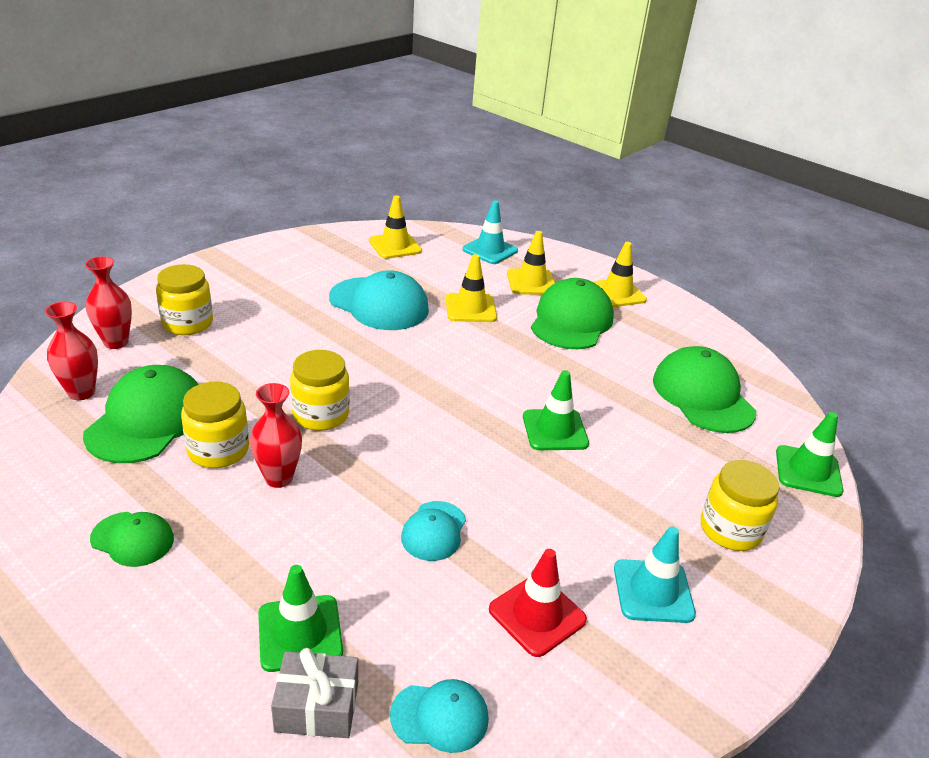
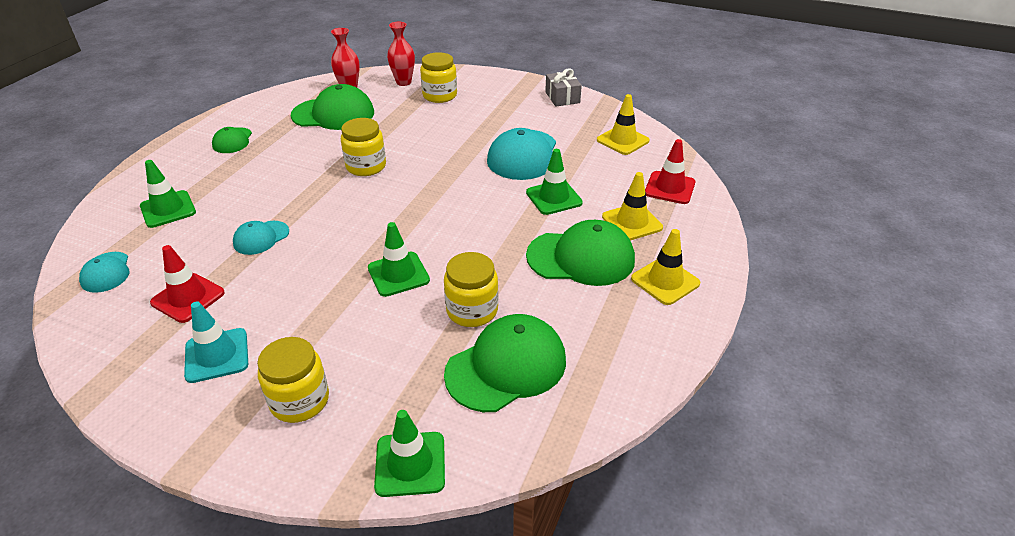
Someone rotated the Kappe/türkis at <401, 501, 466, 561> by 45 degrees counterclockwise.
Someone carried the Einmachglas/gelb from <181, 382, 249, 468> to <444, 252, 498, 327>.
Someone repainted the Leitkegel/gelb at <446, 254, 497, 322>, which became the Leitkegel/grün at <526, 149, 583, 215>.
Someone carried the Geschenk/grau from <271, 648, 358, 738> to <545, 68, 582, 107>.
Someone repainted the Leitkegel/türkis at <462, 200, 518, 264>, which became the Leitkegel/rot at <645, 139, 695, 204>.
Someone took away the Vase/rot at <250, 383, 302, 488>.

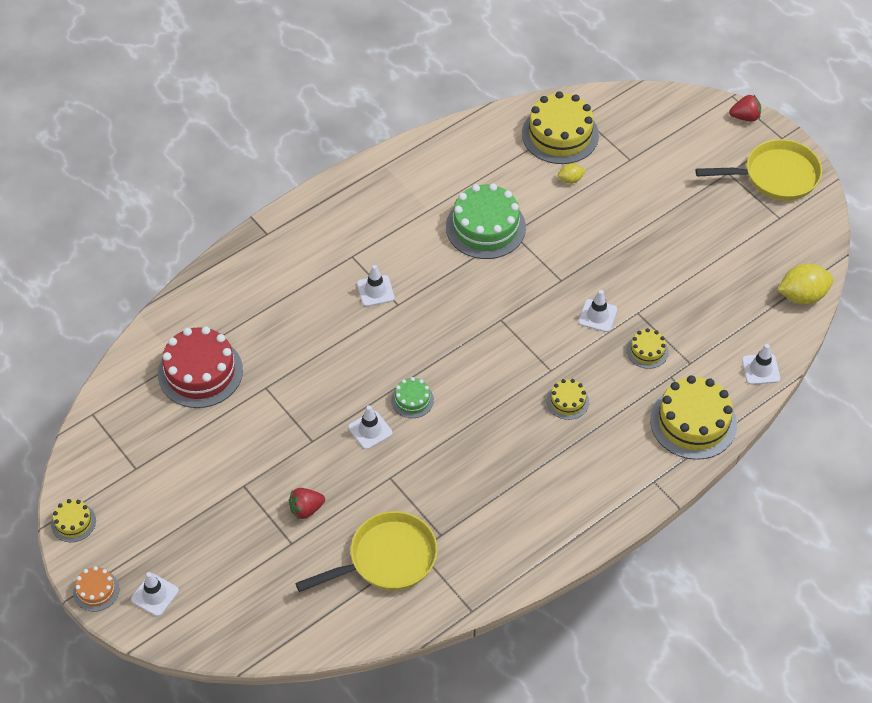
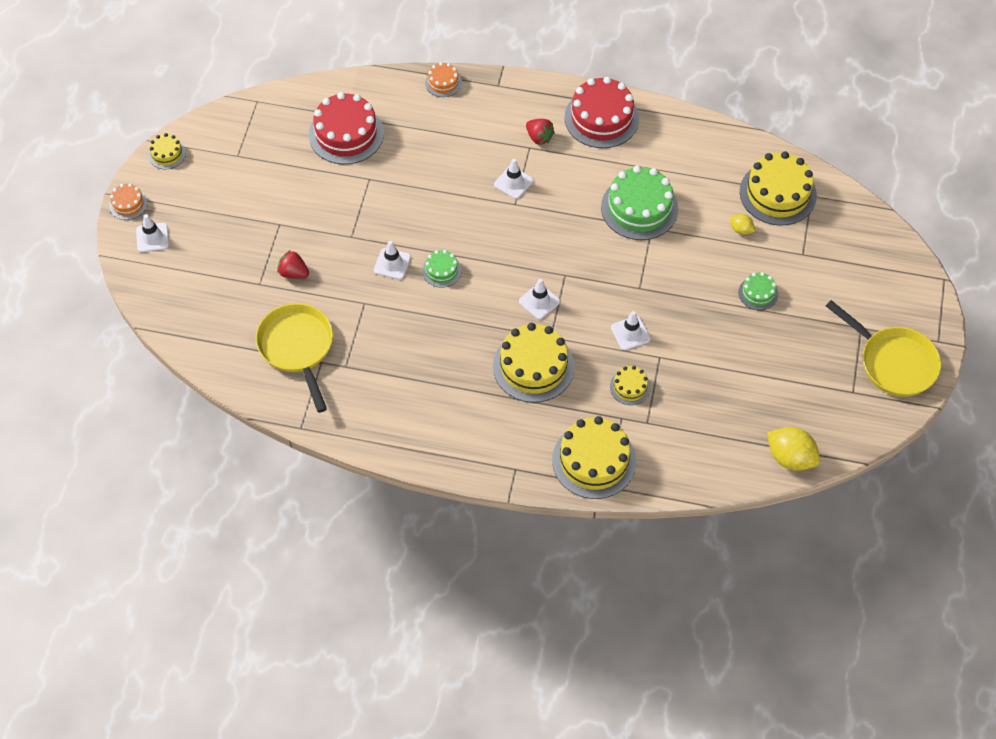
Someone rotated the Pfanne/gelb at <295, 511, 437, 592> by 135 degrees counterclockwise.
Someone put down the Kuchen/orange at <425, 62, 462, 97>.
Someone scaled the Kuchen/gelb at <547, 379, 589, 420> by 2.01.
Someone carried the Leitkegel/weiß from <742, 344, 780, 385> to <519, 279, 560, 319>.
Someone carried the Erdbeere/rot from <729, 95, 761, 122> to <526, 119, 555, 145>.
Someone put down the Kuchen/rot at <565, 77, 639, 148>.
Someone put down the Kuchen/grün at <738, 272, 778, 310>.

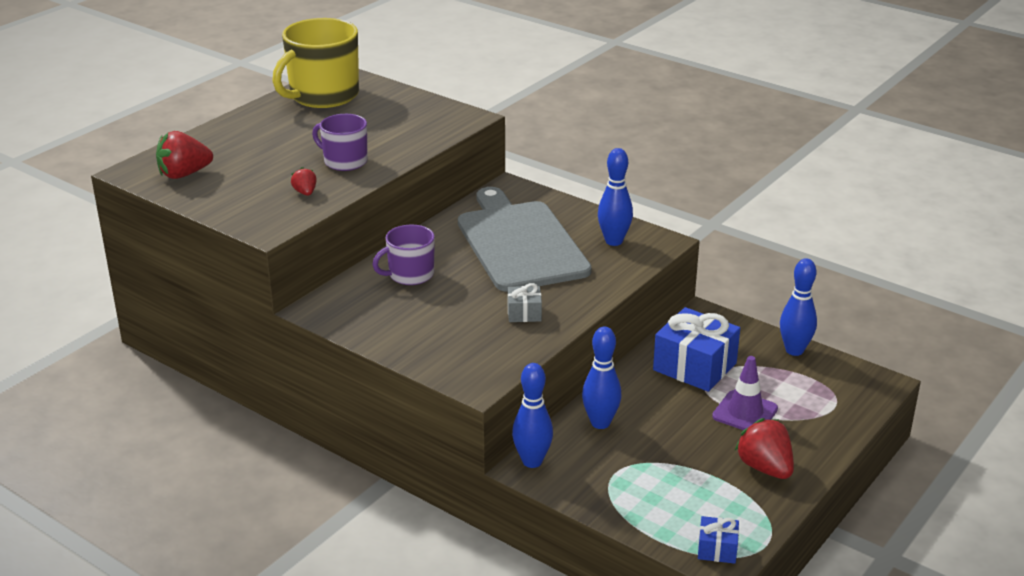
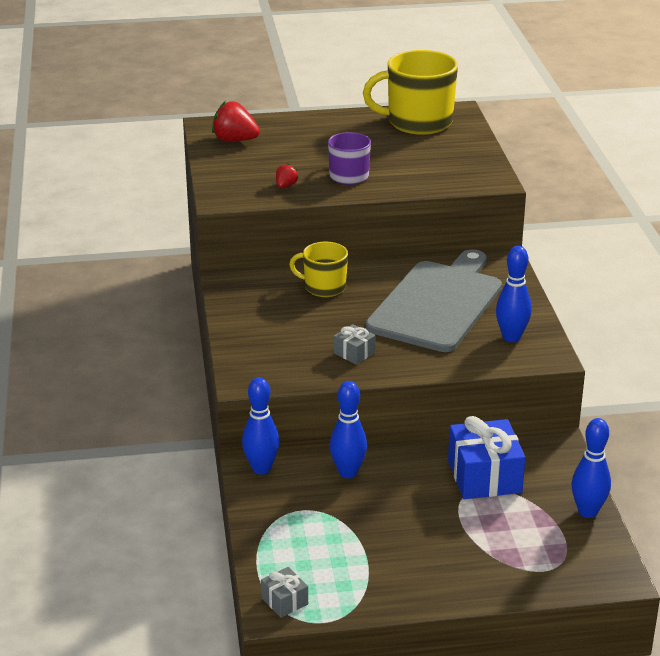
Someone repainted the Geschenk/blau at <698, 516, 739, 564>, which became the Geschenk/grau at <261, 567, 308, 618>.
Someone repainted the Tasse/lila at <372, 225, 435, 285>, which became the Tasse/gelb at <289, 242, 348, 297>.
Someone took away the Leitkegel/lila at <712, 356, 778, 430>.
Someone took away the Erdbeere/rot at <735, 418, 794, 479>.

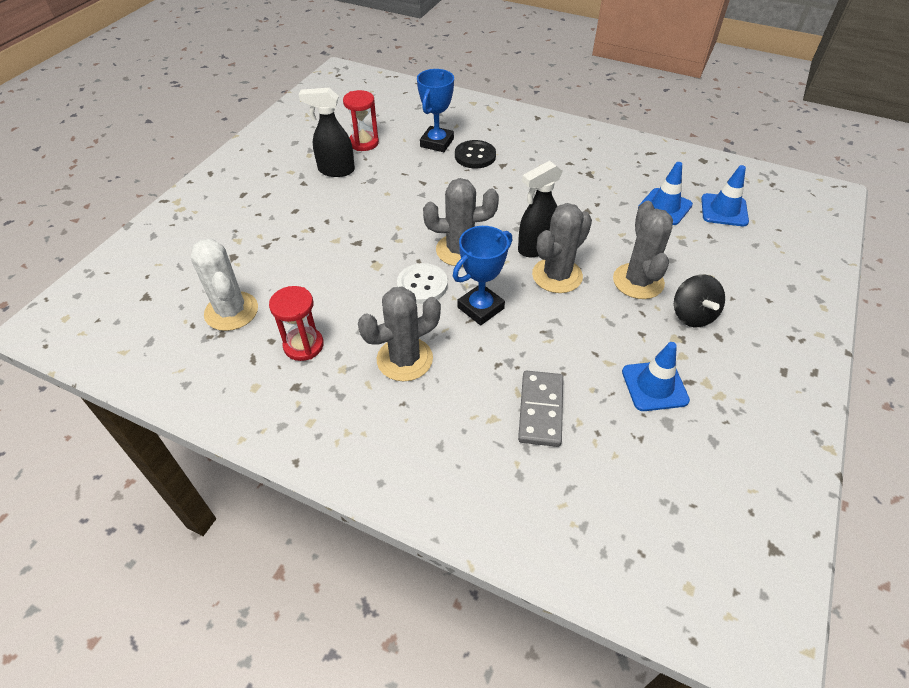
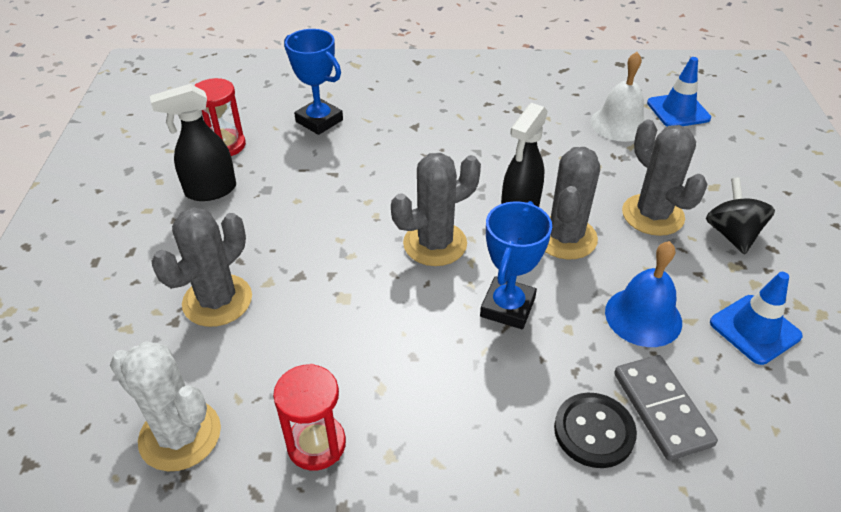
Someone carried the Kaktus/grau from <358, 286, 441, 381> to <152, 208, 252, 327>.
Someone rotated the Pokal/blau at <417, 69, 454, 152> by 45 degrees counterclockwise.
Someone carried the Knopf/schwarz from <455, 140, 496, 169> to <554, 393, 637, 468>.
Someone swapped the Leitkegel/blau at <638, 162, 693, 225> for the Glocke/weiß at <591, 52, 646, 142>.
Someone put down the Glocke/blau at <605, 241, 682, 347>.
Someone rotated the Kreisel/schwarz at <674, 274, 725, 327> by 150 degrees counterclockwise.
Someone took away the Knopf/weiß at <397, 263, 448, 304>.

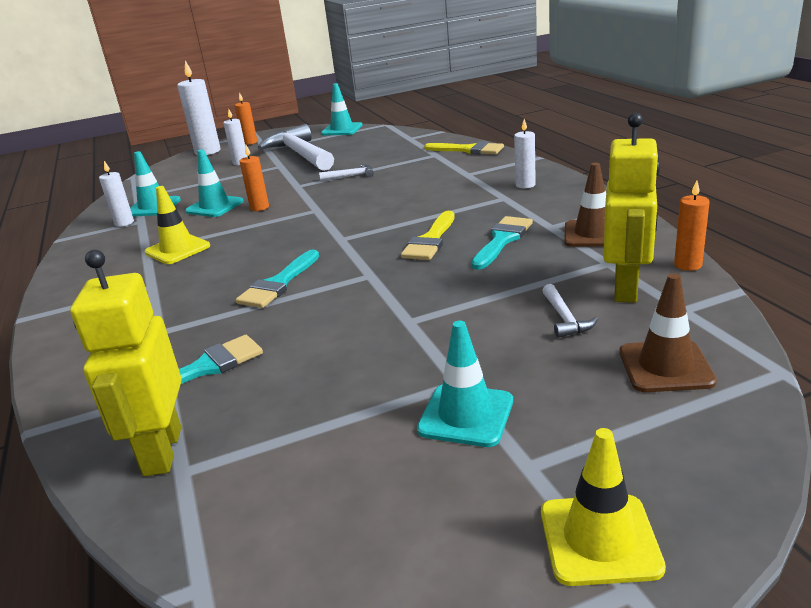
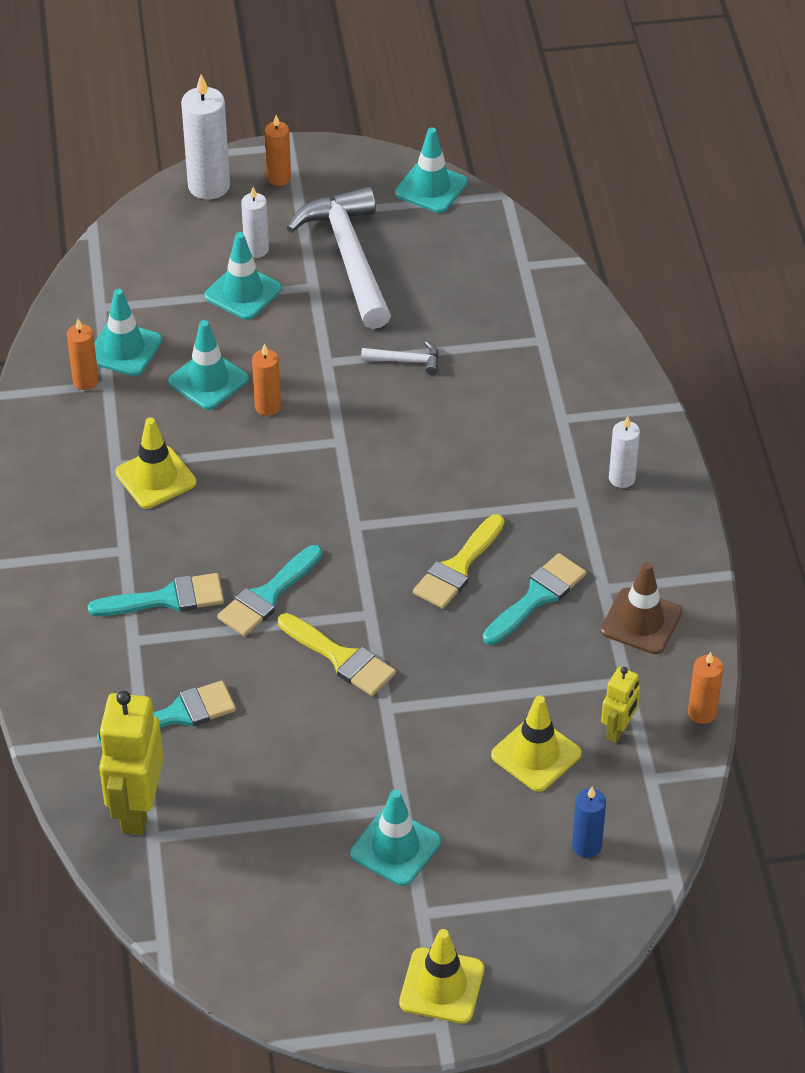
Someone repainted the Kerze/weiß at <99, 161, 134, 227>, which became the Kerze/orange at <67, 319, 99, 390>.
Someone put down the Pinsel/türkis at <88, 573, 224, 616>.
Someone put down the Leitkegel/türkis at <204, 232, 282, 320>.
Someone carried the Pinsel/gelb from <424, 142, 504, 154> to <278, 613, 396, 696>.
Someone swapped the Hammer/weiß at <542, 284, 598, 338> for the Leitkegel/gelb at <491, 695, 582, 792>.
Someone swapped the Leitkegel/braun at <619, 273, 717, 392> for the Kerze/blau at <572, 787, 606, 858>.
Someone scaled the Roboter/gelb at <603, 113, 660, 303> by 0.54.

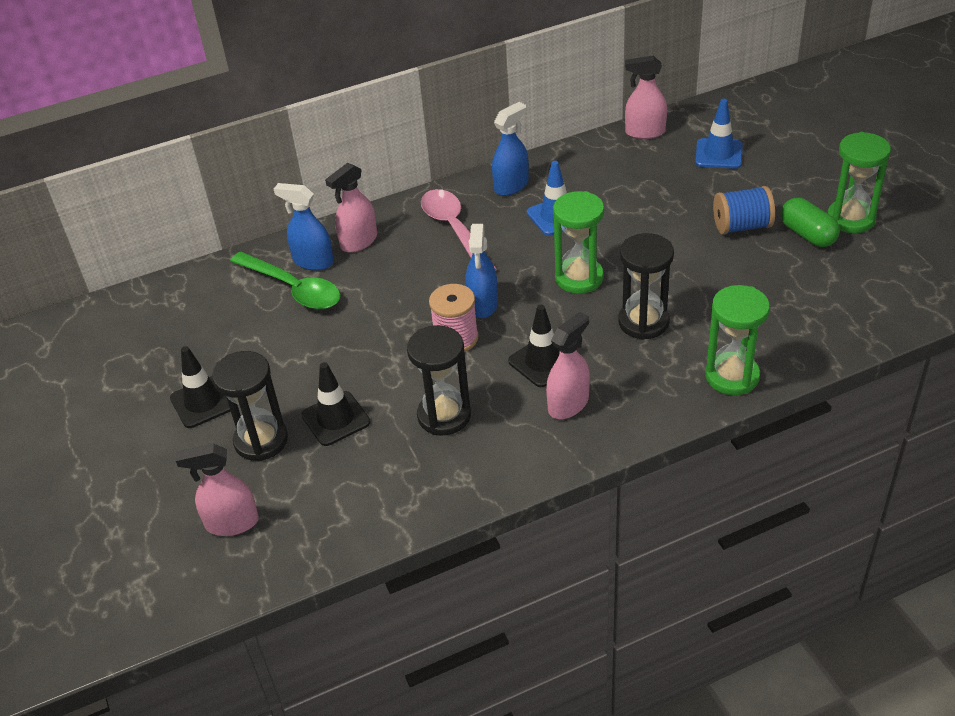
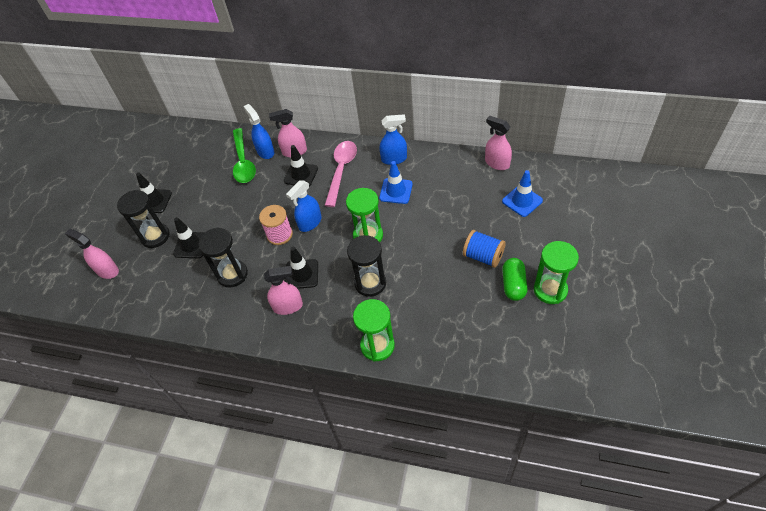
Someone put down the Leitkegel/schwarz at <284, 145, 318, 187>.

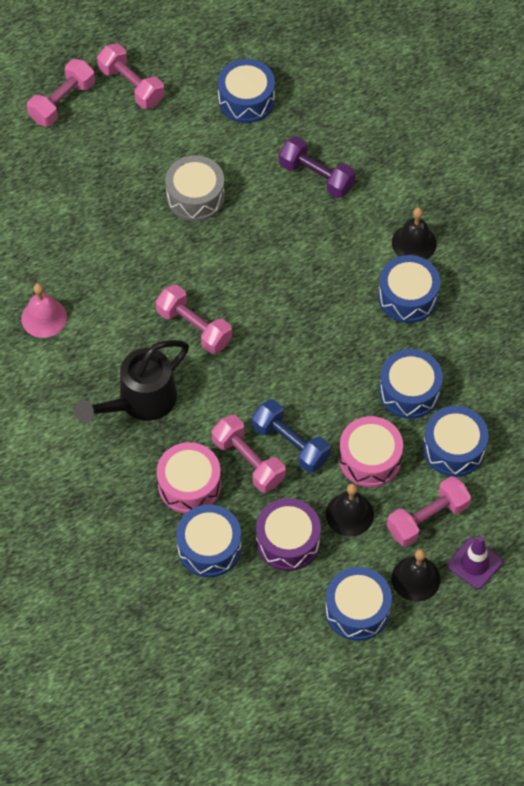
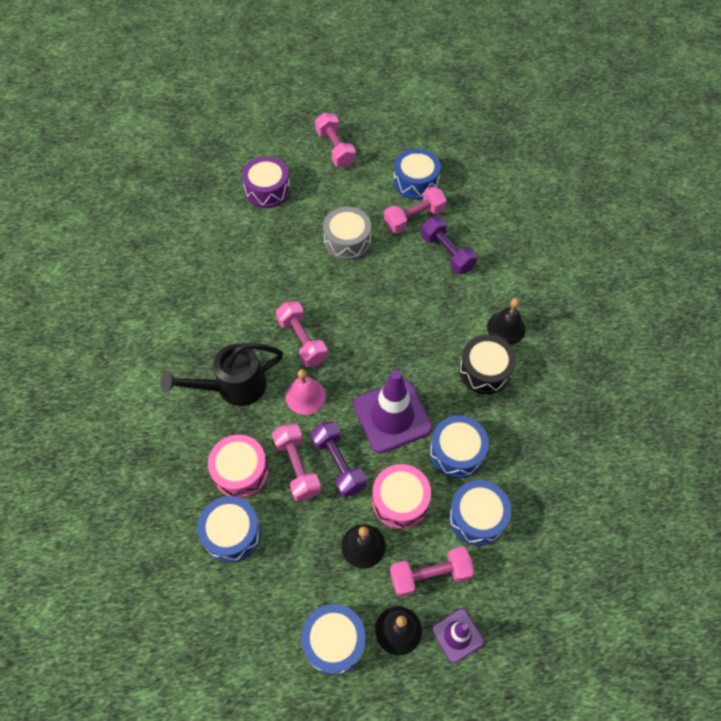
Someone carried the Trommel/lila from <256, 498, 321, 571> to <242, 157, 290, 208>.
Someone carried the Glocke/rosa from <21, 283, 67, 338> to <286, 369, 326, 415>.
Someone repainted the Hantel/blau at <252, 399, 331, 473>, which became the Hantel/lila at <311, 421, 367, 497>.
Someone put down the Leitkegel/lila at <353, 370, 432, 453>.
Someone carried the Hantel/rosa from <27, 59, 95, 127> to <384, 186, 446, 234>.
Someone repainted the Trommel/blau at <378, 255, 440, 323>, which became the Trommel/schwarz at <459, 335, 516, 394>.

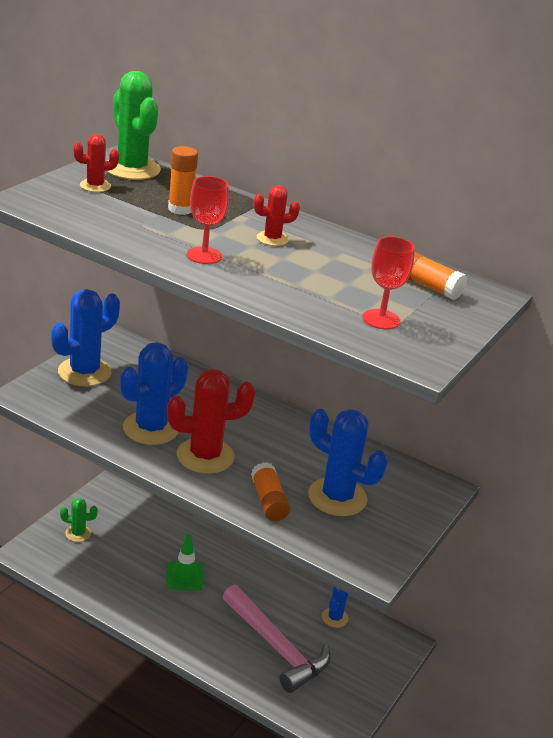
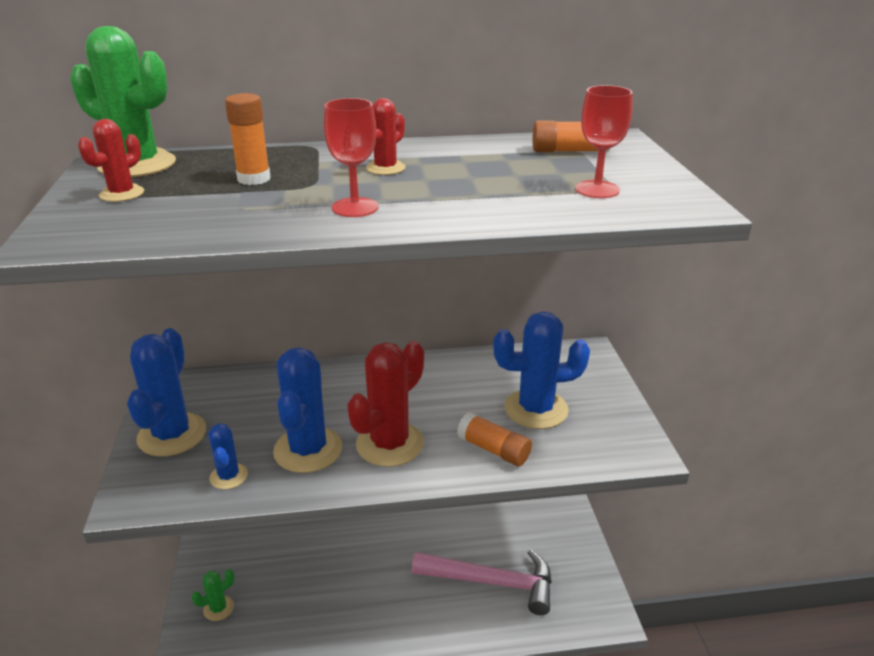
Someone carried the Kaktus/blau from <322, 586, 348, 628> to <208, 423, 248, 490>.
Someone took away the Leitkegel/grün at <166, 534, 204, 590>.

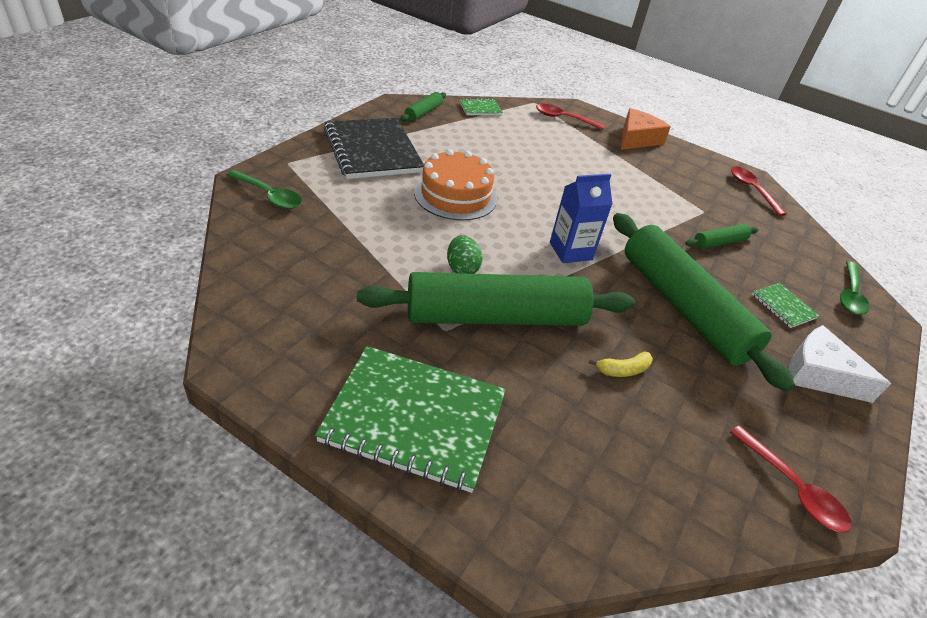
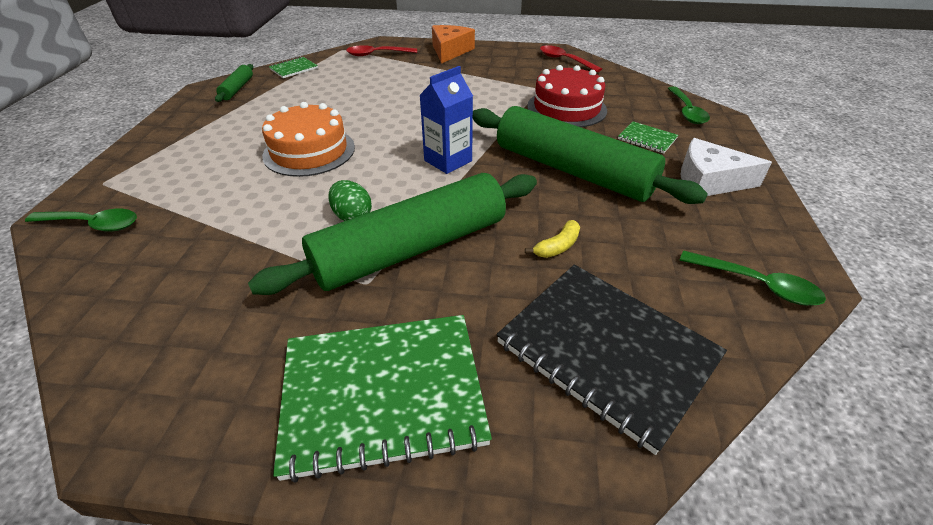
Someone carried the Notizbuch/schwarz from <324, 118, 424, 179> to <496, 265, 727, 455>.
Someone swapped the Nudelholz/grün at <685, 224, 759, 249> for the Kuchen/rot at <527, 65, 607, 127>.
Someone repainted the Löffel/rot at <730, 425, 851, 533>, which became the Löffel/grün at <680, 250, 826, 306>.

